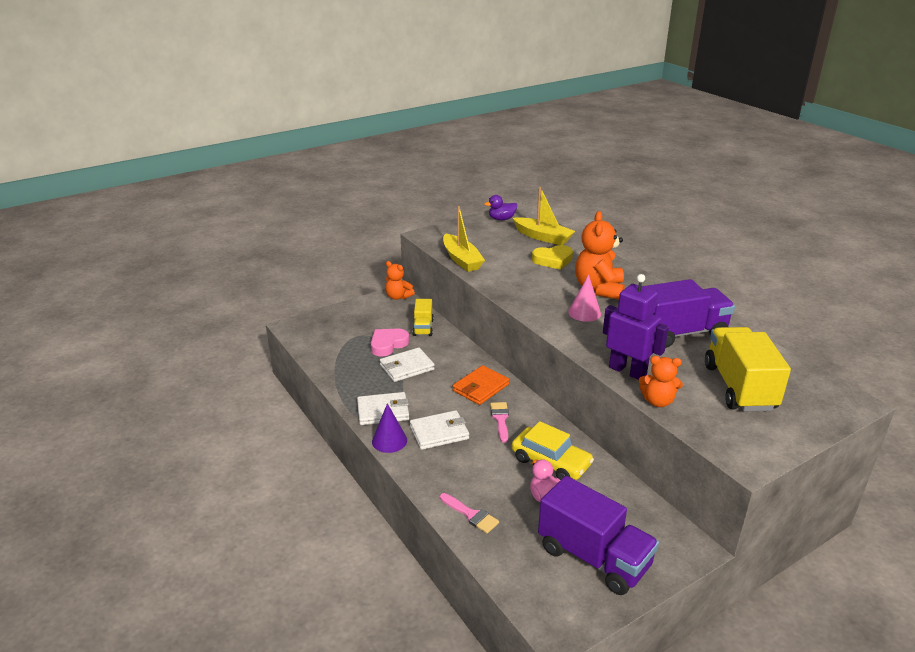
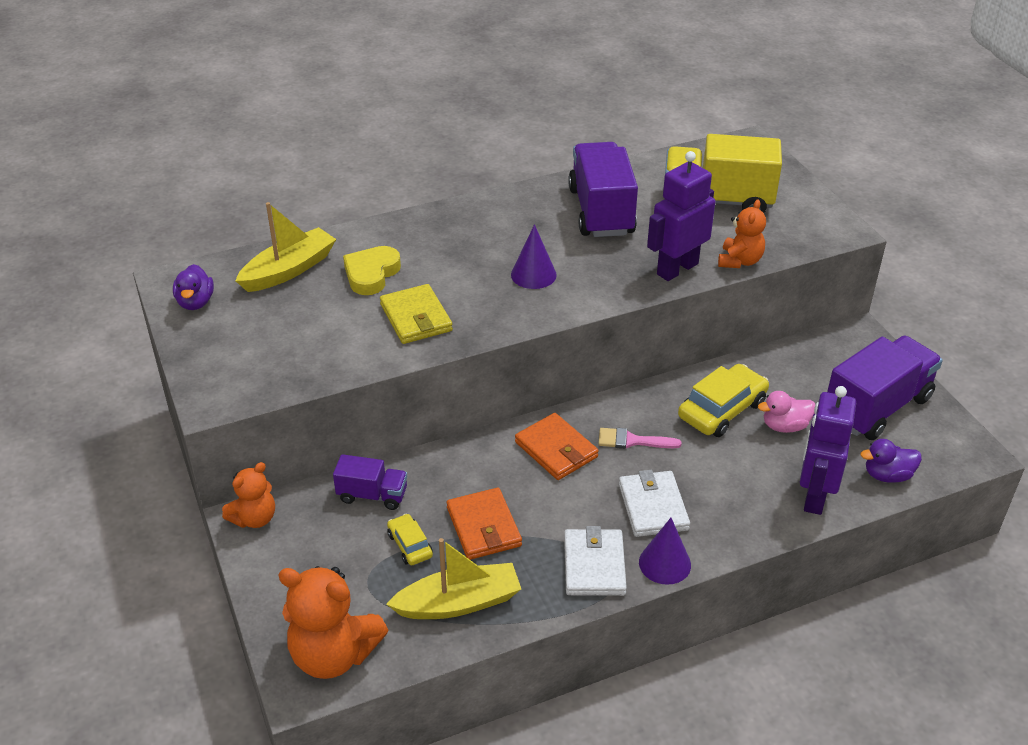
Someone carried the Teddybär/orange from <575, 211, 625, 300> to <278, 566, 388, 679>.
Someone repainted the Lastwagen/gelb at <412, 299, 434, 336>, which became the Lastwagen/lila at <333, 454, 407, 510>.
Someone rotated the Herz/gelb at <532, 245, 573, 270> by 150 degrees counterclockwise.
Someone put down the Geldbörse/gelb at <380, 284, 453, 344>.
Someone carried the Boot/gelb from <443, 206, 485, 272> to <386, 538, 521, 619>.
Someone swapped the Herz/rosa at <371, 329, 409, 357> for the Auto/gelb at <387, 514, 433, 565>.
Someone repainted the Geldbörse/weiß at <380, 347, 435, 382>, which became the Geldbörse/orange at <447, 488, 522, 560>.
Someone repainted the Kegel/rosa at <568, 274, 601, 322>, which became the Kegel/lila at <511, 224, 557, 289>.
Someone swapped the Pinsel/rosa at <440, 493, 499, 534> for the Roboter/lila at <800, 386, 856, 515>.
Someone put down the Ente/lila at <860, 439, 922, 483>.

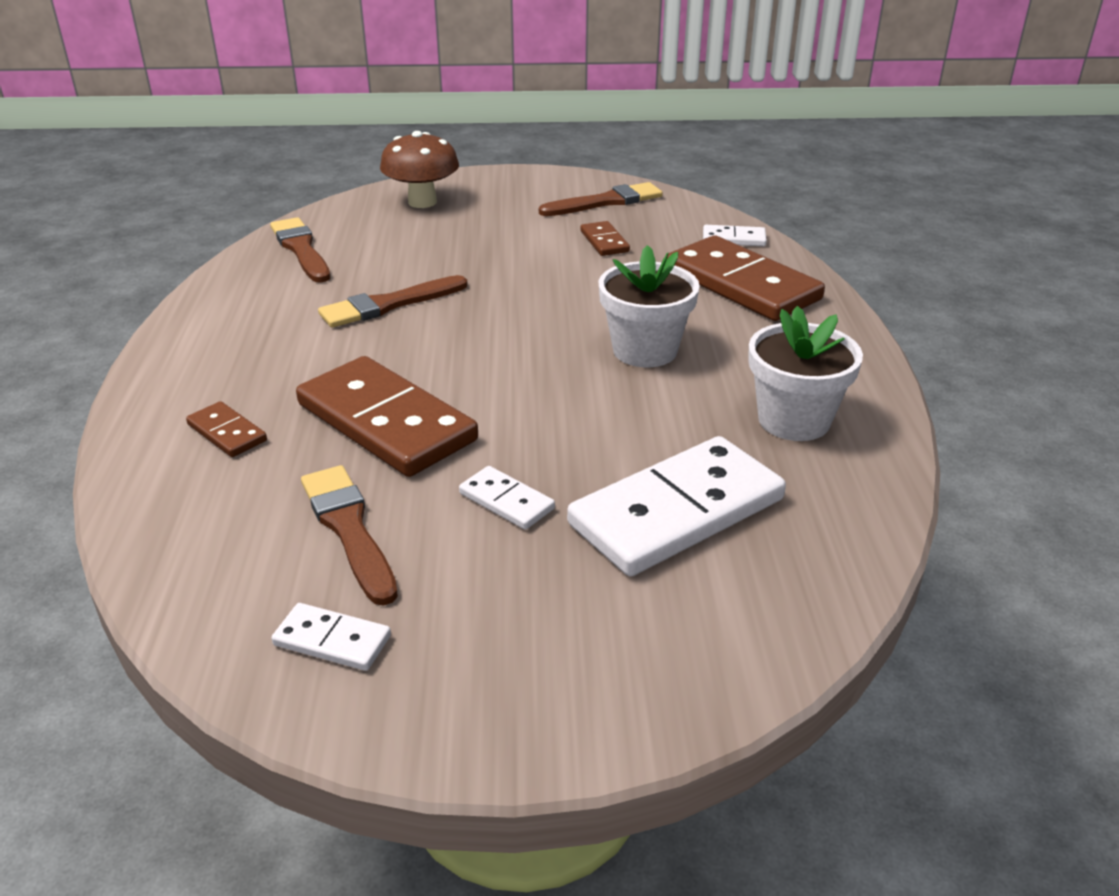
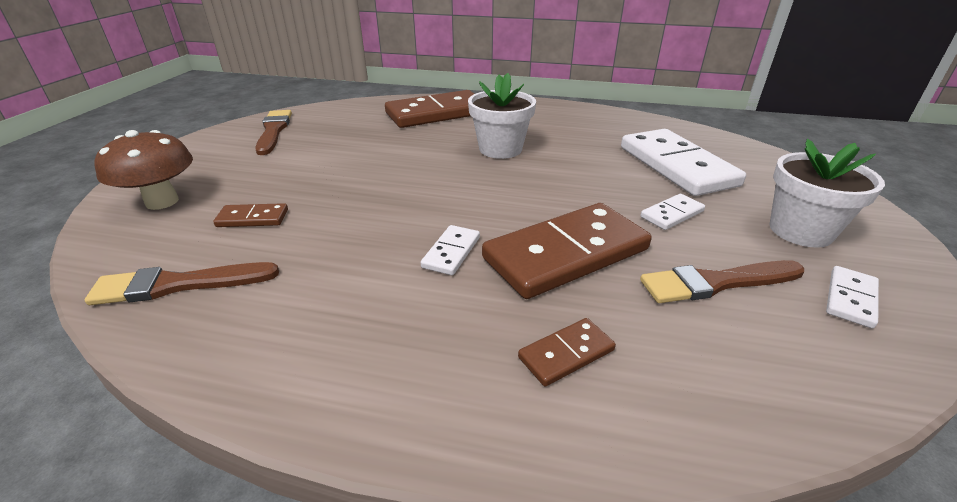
Someone carried the Dominostein/braun from <581, 221, 630, 256> to <213, 203, 288, 227>.
Someone carried the Dominostein/weiß from <703, 225, 767, 247> to <421, 225, 480, 275>.
Someone carried the Blumentopf/weiß from <748, 306, 863, 441> to <769, 139, 885, 248>.
Someone took away the Pinsel/braun at <318, 275, 468, 328>.

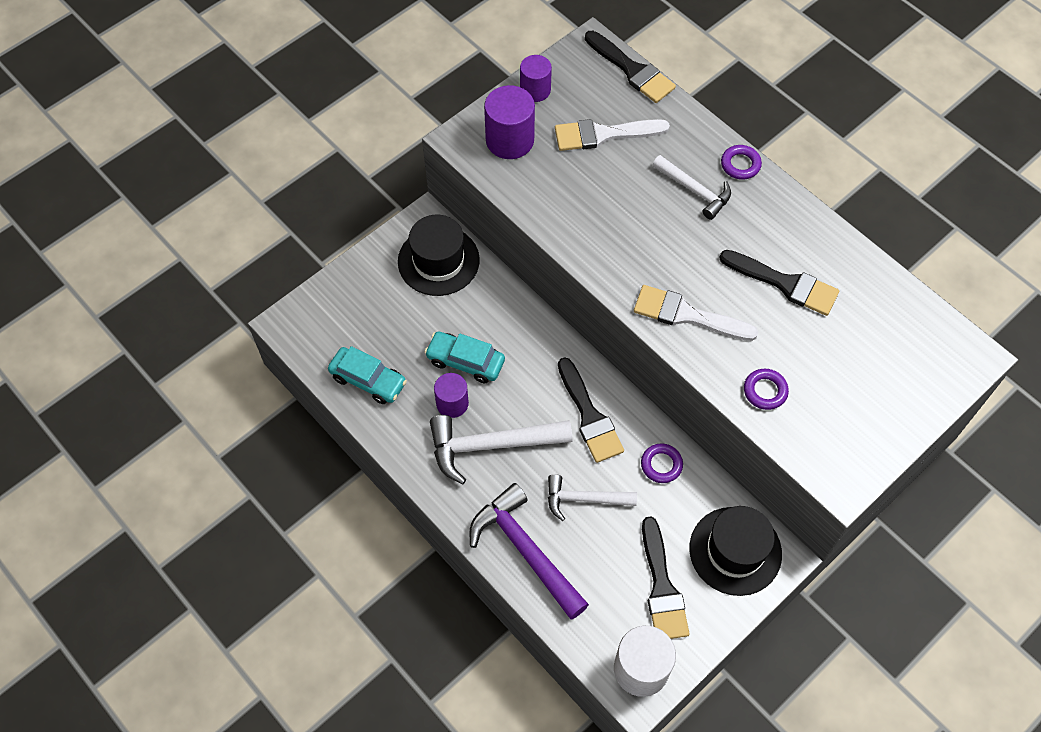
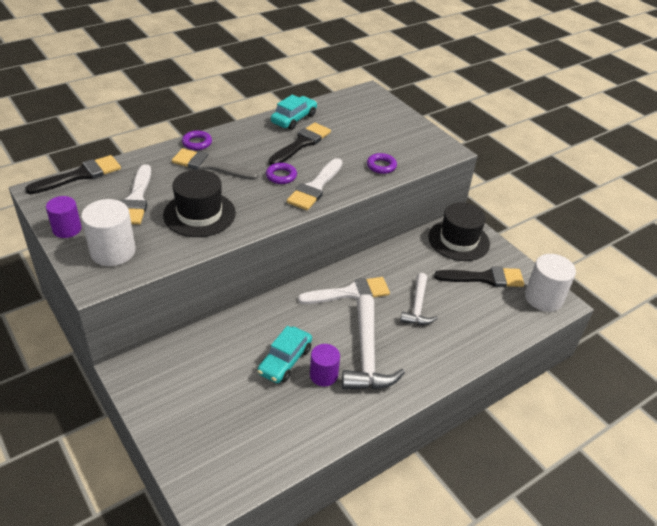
Someone repainted the Vollzylinder/lila at <484, 85, 535, 159>, which became the Vollzylinder/weiß at <81, 199, 136, 266>.
Someone carried the Hut/schwarz from <398, 215, 480, 296> to <163, 170, 236, 237>.
Someone swapped the Hammer/weiß at <652, 155, 731, 220> for the Pinsel/grau at <172, 148, 259, 180>.
Someone carried the Ring/lila from <641, 443, 683, 483> to <266, 163, 297, 184>.
Someone carried the Auto/türkis from <328, 346, 407, 404> to <271, 95, 317, 130>.
Someone repainted the Pinsel/schwarz at <558, 357, 624, 463>, which became the Pinsel/weiß at <298, 277, 390, 304>.
Someone took away the Hammer/lila at <470, 483, 589, 620>.

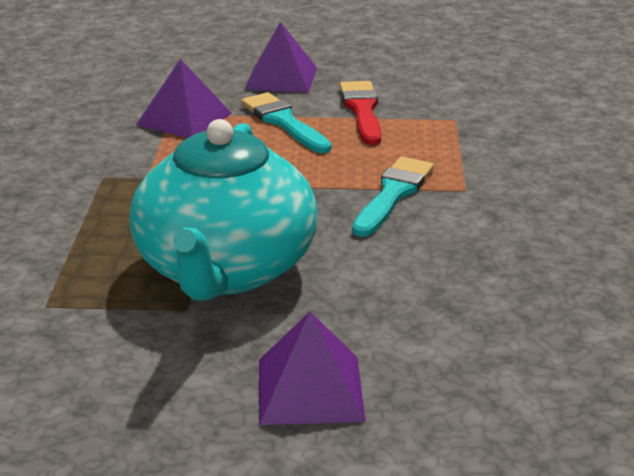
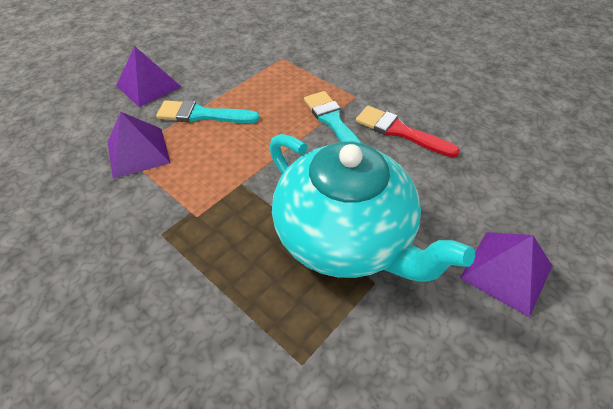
Someone carried the Pinsel/rot from <340, 81, 381, 145> to <356, 106, 460, 157>.

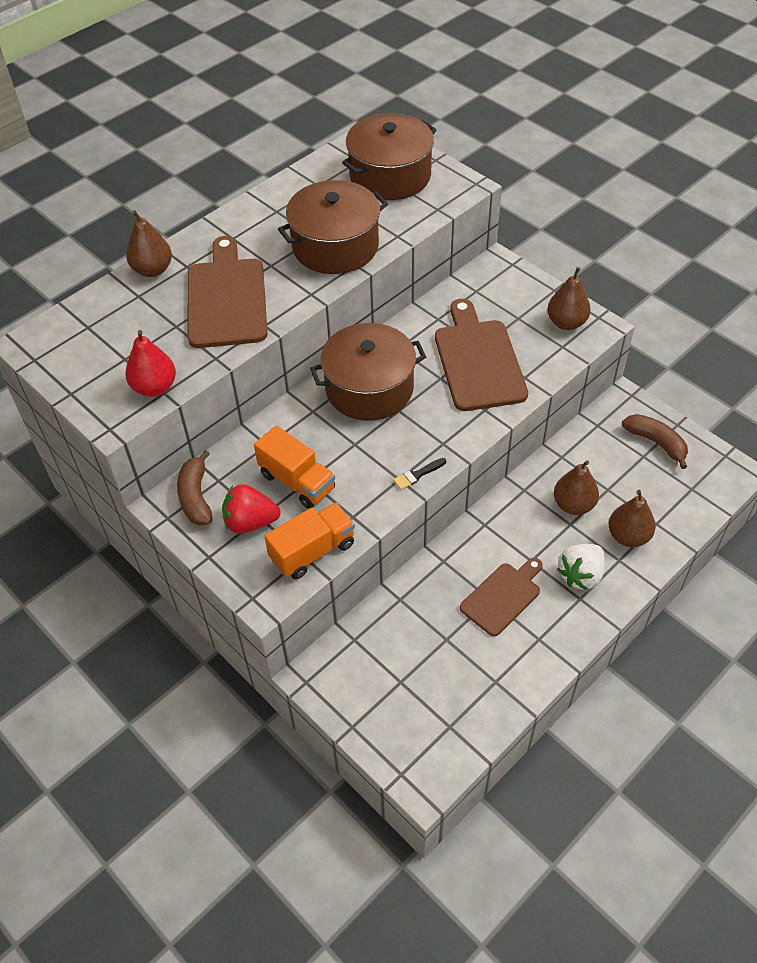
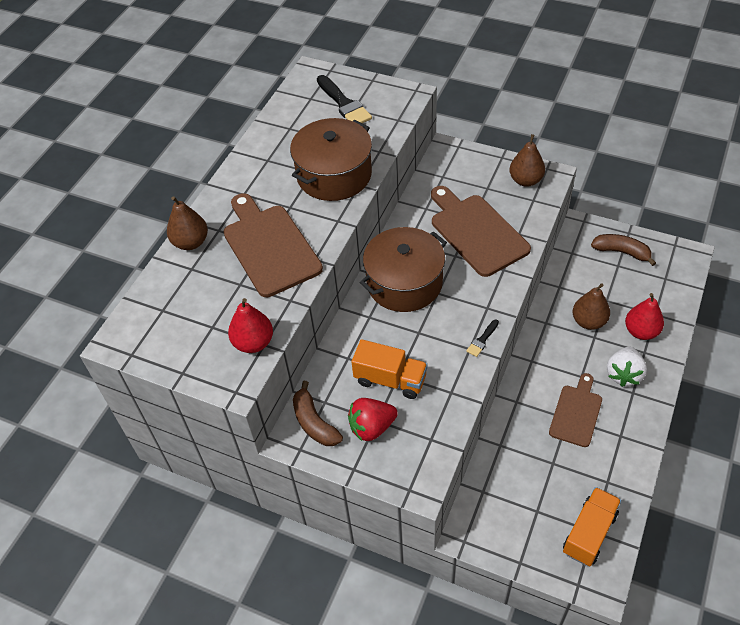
Someone swapped the Kochtopf/braun at <342, 113, 436, 200> for the Pinsel/schwarz at <317, 75, 372, 123>.
Someone carried the Lastwagen/orange from <264, 503, 355, 579> to <563, 487, 621, 566>.
Someone repainted the Birne/braun at <609, 490, 656, 547>, which became the Birne/rot at <625, 293, 664, 340>.

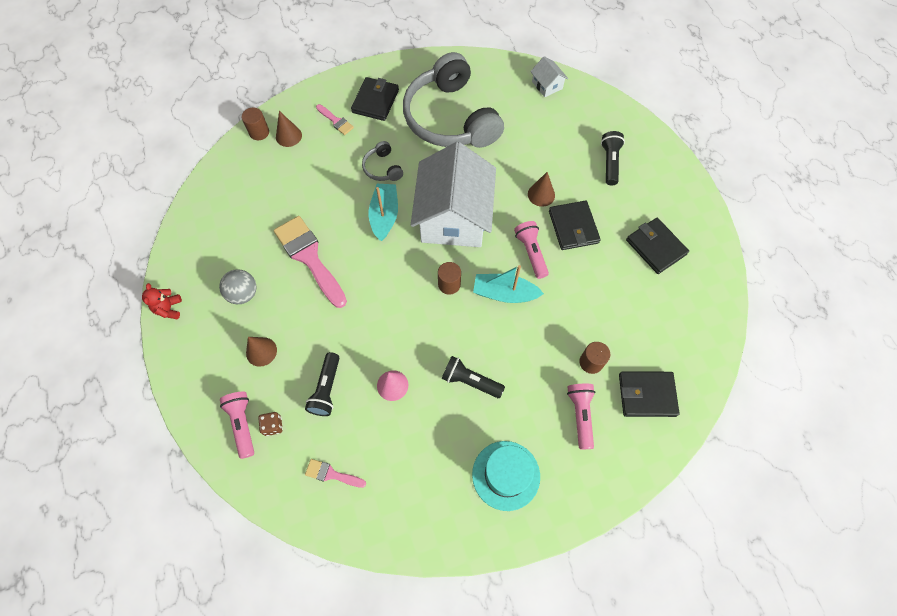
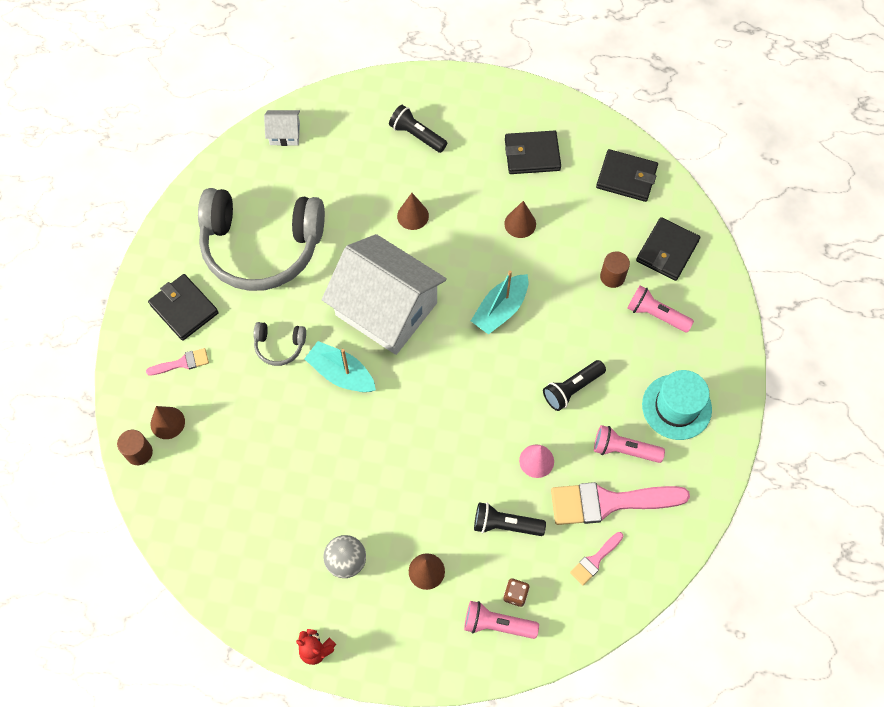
Someone rotated the Taschenlampe/schwarz at <305, 352, 340, 416> by 150 degrees clockwise.
Someone put down the Kegel/braun at <504, 201, 536, 238>.
Someone carried the Pinsel/rosa from <274, 216, 347, 308> to <551, 482, 690, 525>.
Someone carried the Taschenlampe/rosa from <514, 221, 549, 279> to <594, 425, 665, 463>.
Someone carried the Geldbörse/schwarz from <549, 201, 601, 250> to <596, 149, 658, 202>.
Someone took away the Vollzylinder/braun at <438, 262, 461, 295>.

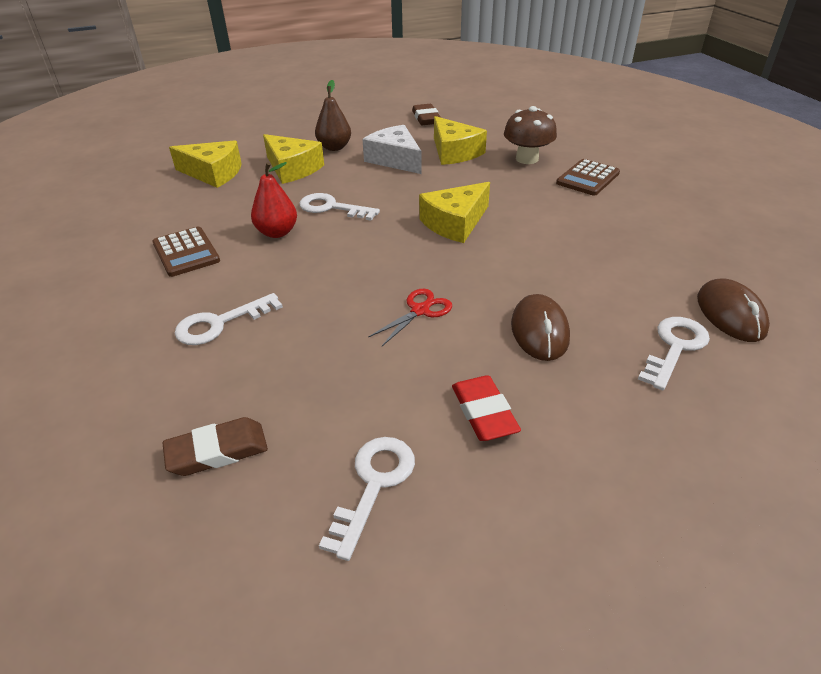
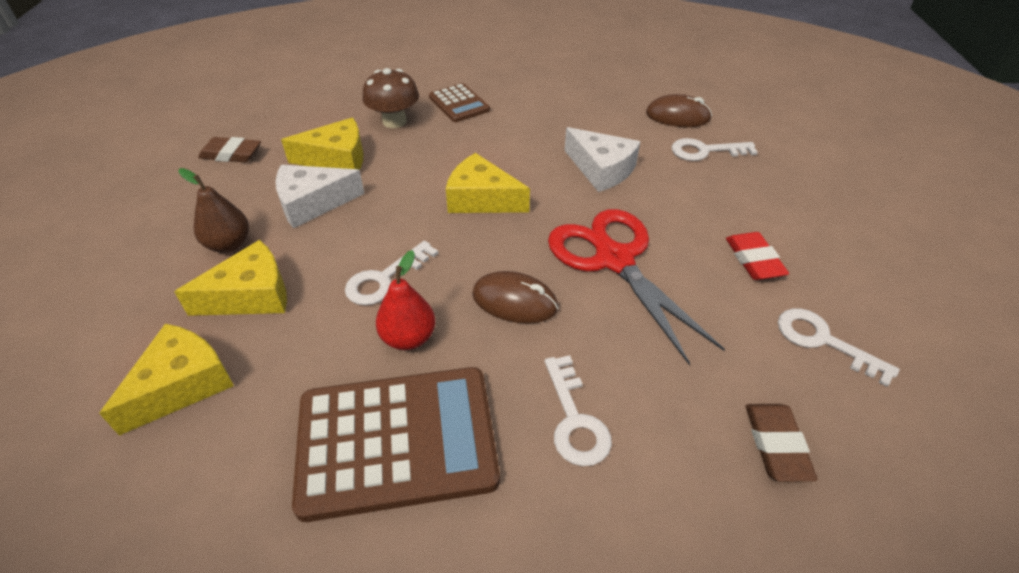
Someone scaled the Taschenrechner/braun at <152, 226, 220, 277> by 1.92.
Someone rotated the Käse/gelb at <419, 182, 490, 243> by 135 degrees clockwise.
Someone carried the Computermaus/braun from <511, 294, 570, 361> to <472, 271, 558, 324>.
Someone scaled the Schere/rot at <368, 289, 452, 346> by 2.25.
Someone put down the Käse/weiß at <564, 127, 640, 192>.
Someone rotated the Schlüssel/weiß at <638, 317, 710, 390> by 60 degrees counterclockwise.
Someone rotated the Radiergummi/rot at <452, 375, 521, 441> by 75 degrees clockwise.

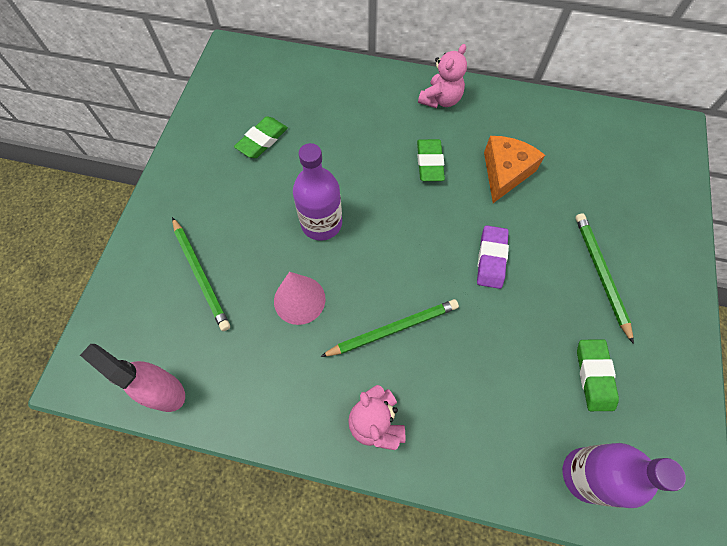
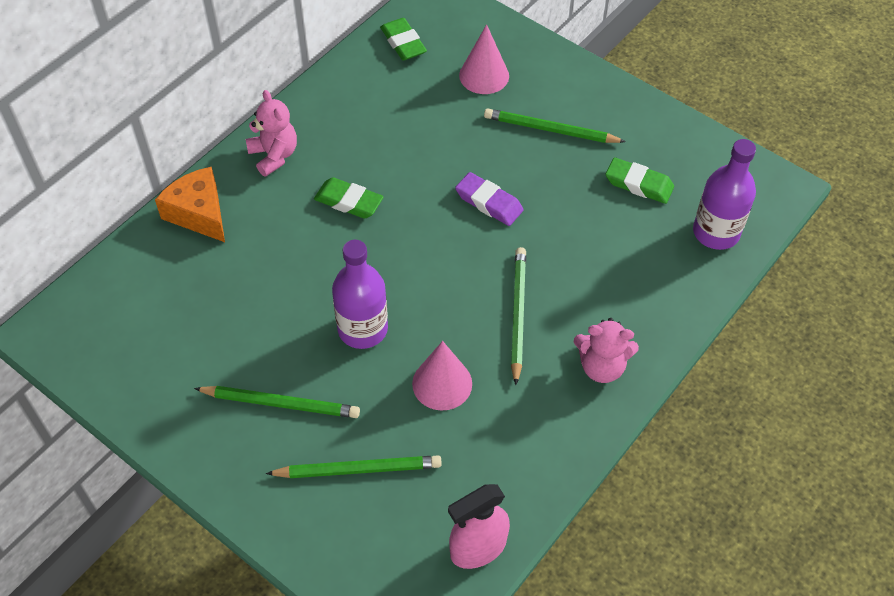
Someone carried the Käse/orange from <484, 136, 545, 203> to <155, 167, 225, 242>.
Someone put down the Bleistift/grün at <194, 386, 360, 418>.
Someone carried the Radiergummi/grün from <234, 116, 288, 158> to <380, 18, 427, 60>.
Someone put down the Kegel/rosa at <459, 24, 509, 94>.

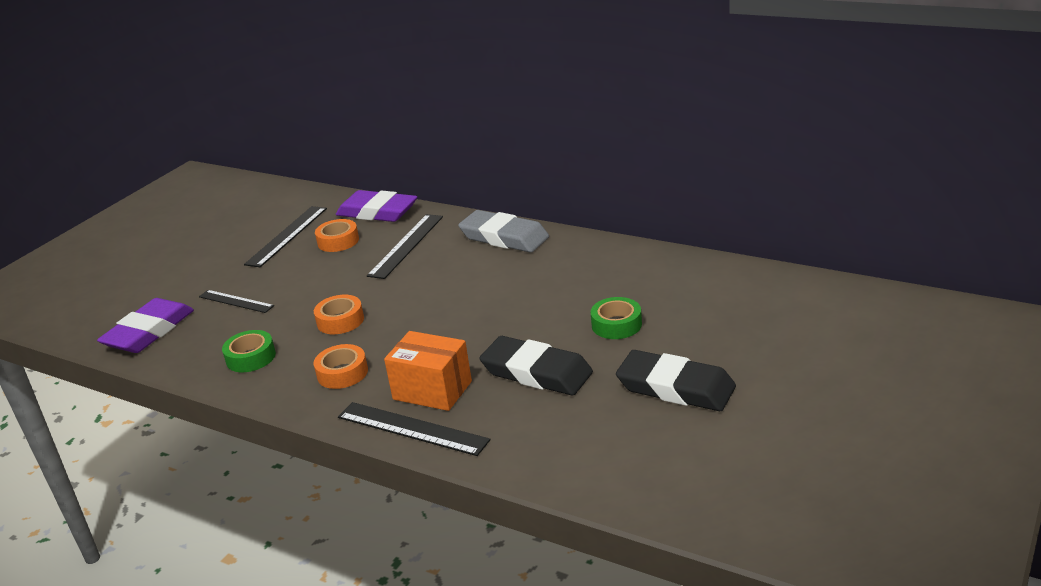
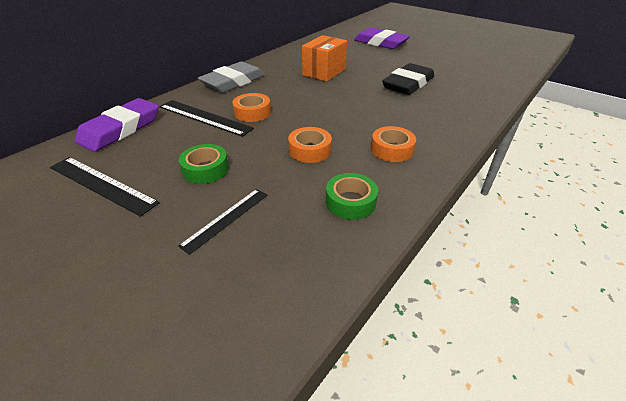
Someone carried the Klebeband/grün from <591, 297, 642, 339> to <179, 144, 229, 184>.
Someone carried the Klebeband/orange from <315, 219, 359, 252> to <232, 93, 271, 122>.
Someone carried the Schachtel/orange from <384, 331, 472, 411> to <302, 35, 347, 82>.
Someone carried the Radiergummi/lila from <97, 298, 194, 353> to <354, 28, 410, 49>.
Someone took away the Lineal/schwarz at <338, 402, 491, 456>.
Someone took away the Radiergummi/schwarz at <616, 350, 736, 411>.

